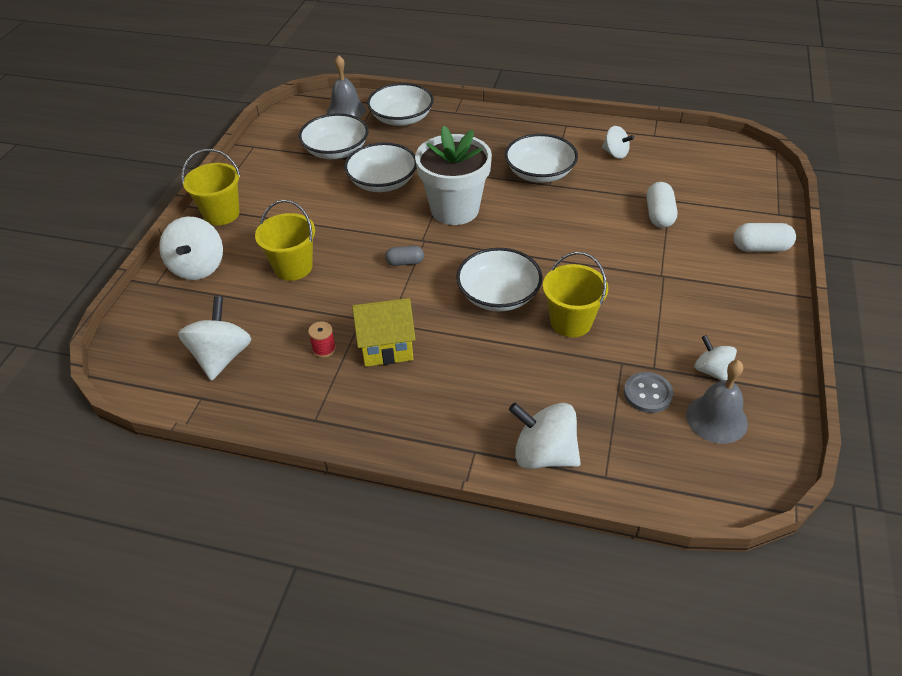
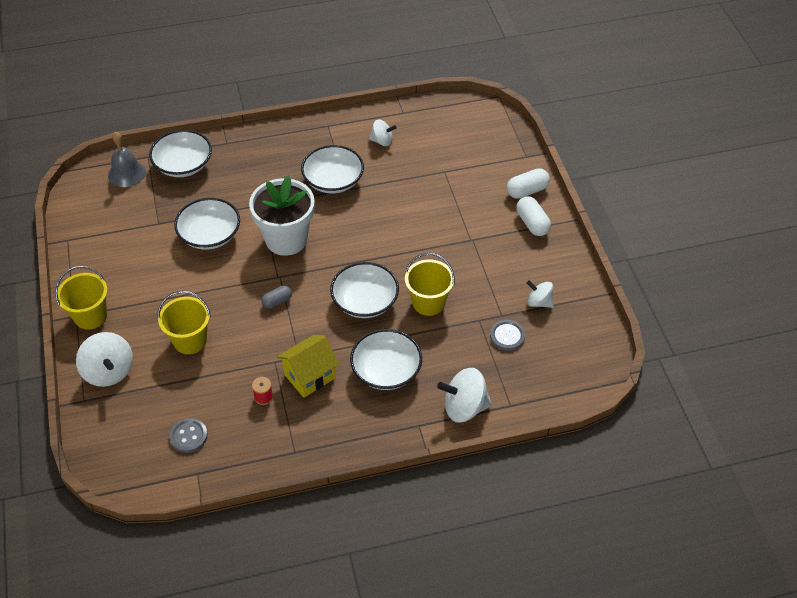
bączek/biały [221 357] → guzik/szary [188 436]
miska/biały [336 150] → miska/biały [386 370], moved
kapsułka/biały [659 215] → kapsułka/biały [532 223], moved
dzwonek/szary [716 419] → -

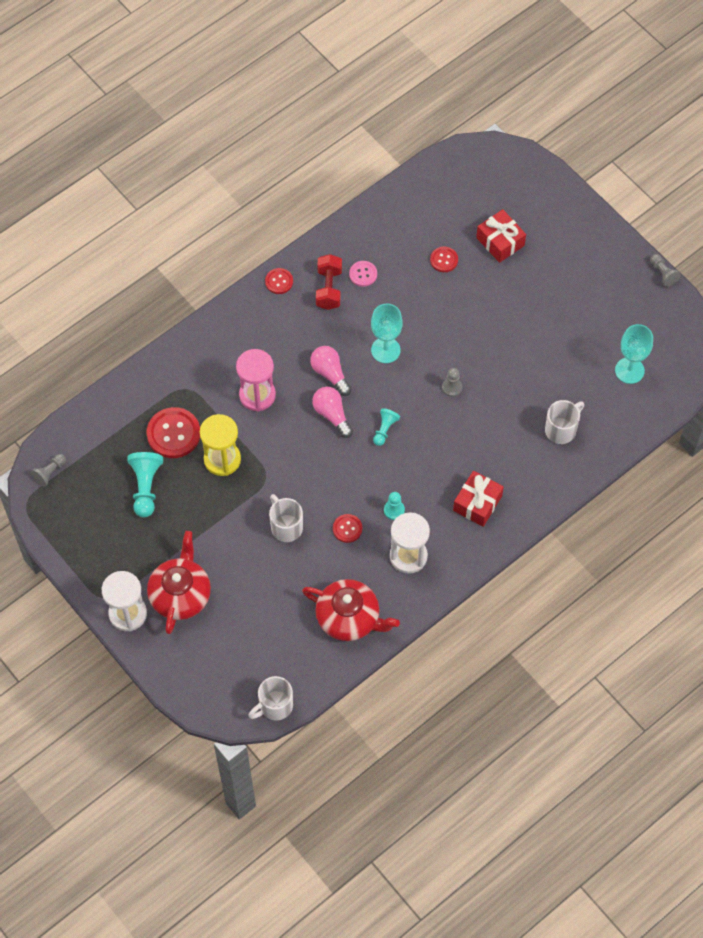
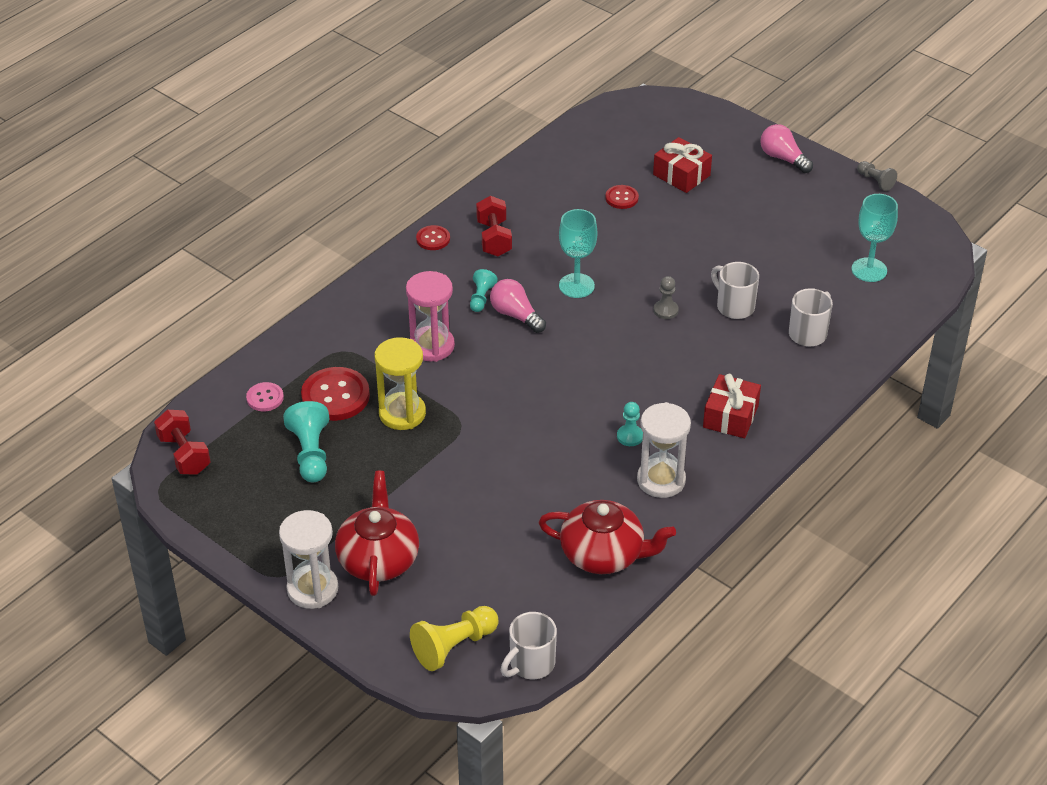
pionek/szary [50 472] → hantel/czerwony [184 454]
guzik/różowy [363 274] → guzik/różowy [265 398], moved
- → pionek/żółty [454 646]
pionek/turkusowy [384 429] → pionek/turkusowy [481 298], moved
kubek/biały [286 526] → kubek/biały [734 306], moved
żarówka/różowy [332 415] → żarówka/różowy [783 158], moved
guzik/czerwony [347 529] → -

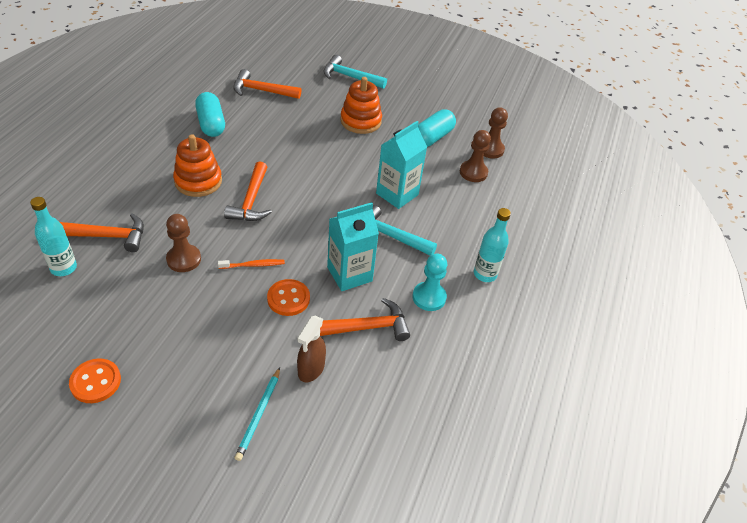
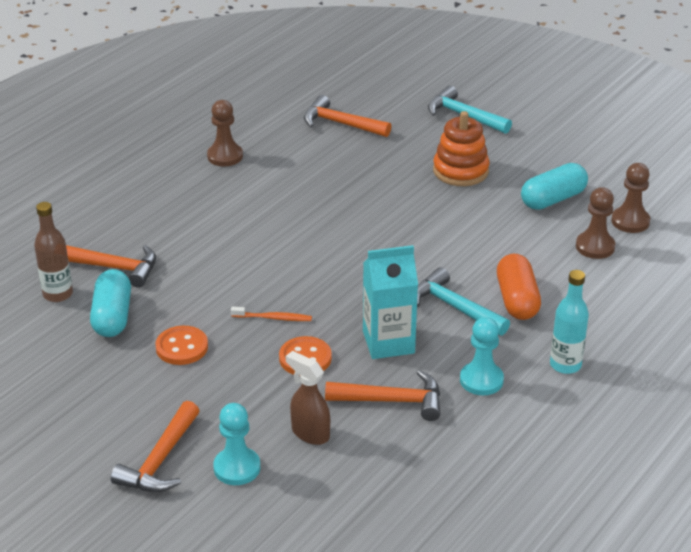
butelka/turkusowy [63 268] → butelka/brązowy [58 294]
kapsułka/turkusowy [211 124] → kapsułka/turkusowy [112 316], moved
młotek/pomarańczowy [251 201] → młotek/pomarańczowy [160 460], moved
guzik/pomarańczowy [95 382] → guzik/pomarańczowy [182 347], moved
pionek/brązowy [184 259] → pionek/brązowy [225 156], moved
ołówek/turkusowy [259 415] → pionek/turkusowy [237 468]
spryskiwacz/brązowy [311 369] → spryskiwacz/brązowy [310 433], 90 degrees clockwise
- → kapsułka/pomarańczowy [517 300]
zabawka nakładanka/pomarańczowy [198 181] → -
karton mleka/turkusowy [397 194] → -

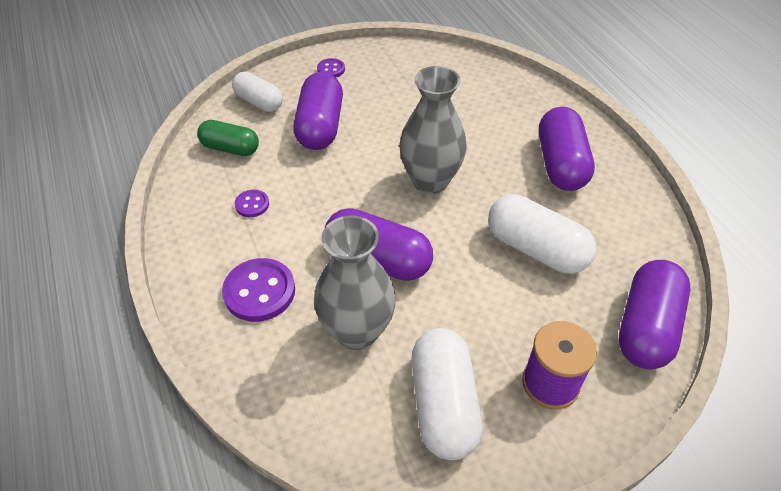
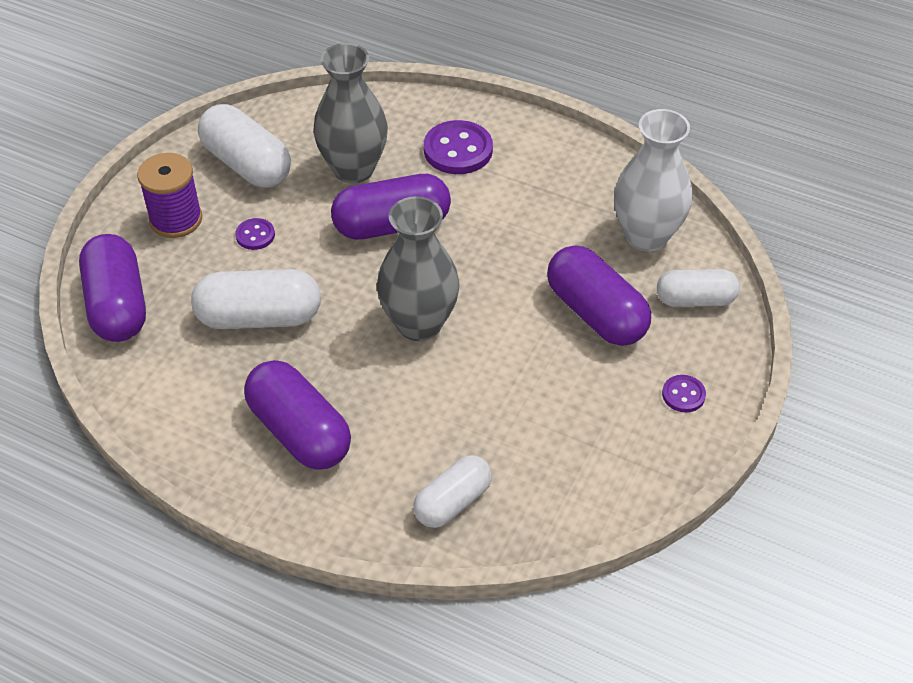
guzik/fioletowy [252 204] → guzik/fioletowy [255 235], moved
- → kapsułka/biały [453 502]
kapsułka/zielony [230 148] → wazon/biały [646 236]

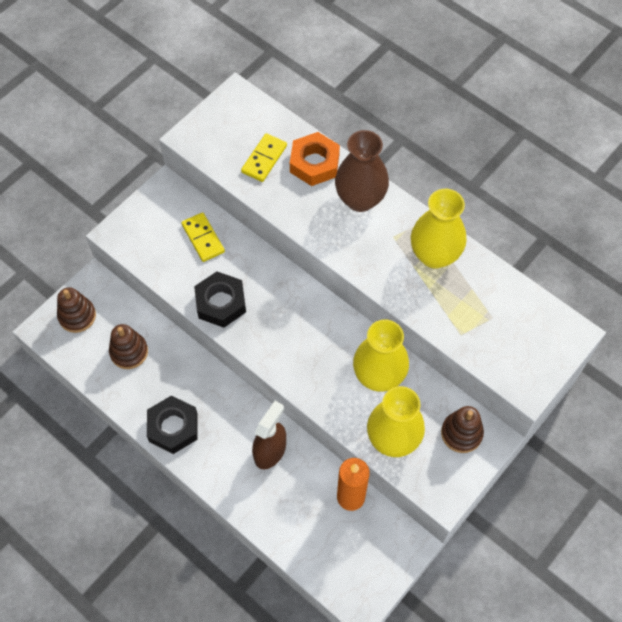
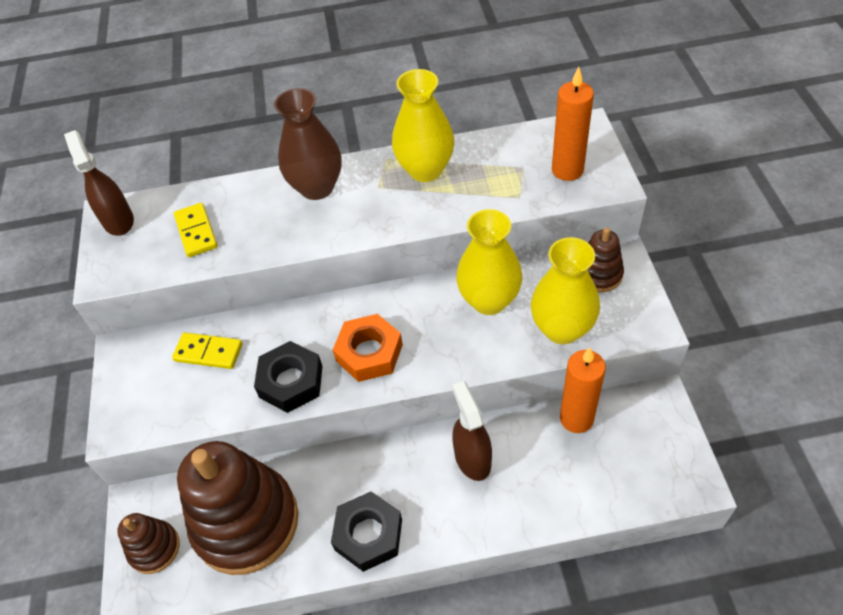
- → spryskiwacz/brązowy [118 220]
zabawka nakładanka/brązowy [129 352] → zabawka nakładanka/brązowy [246 522], x2.09
nakrętka/pomarańczowy [314 163] → nakrętka/pomarańczowy [369 353], moved
- → świeca/pomarańczowy [567 170]

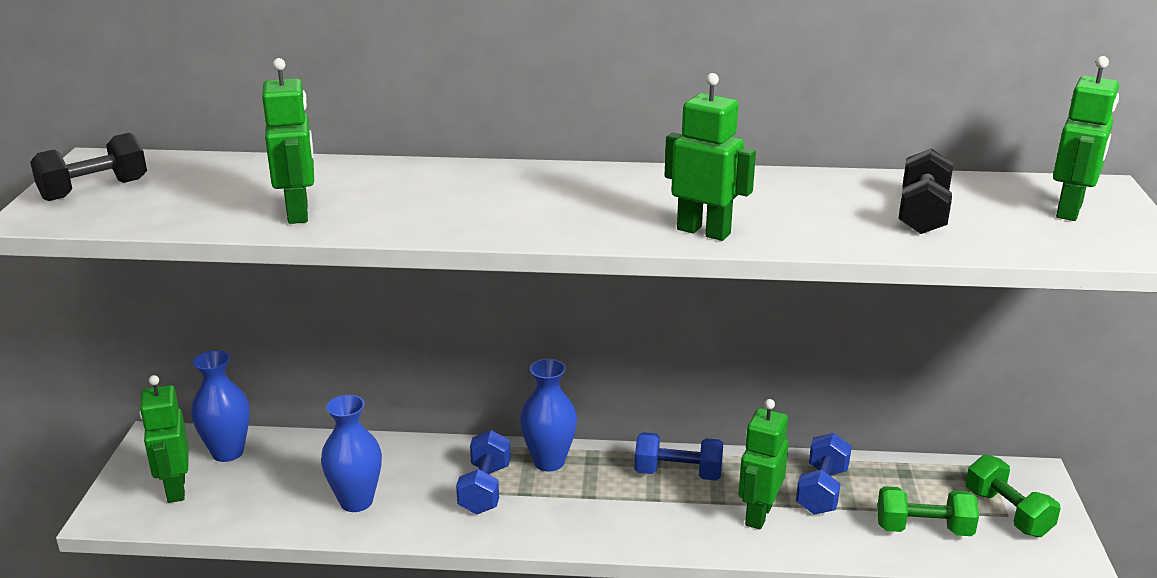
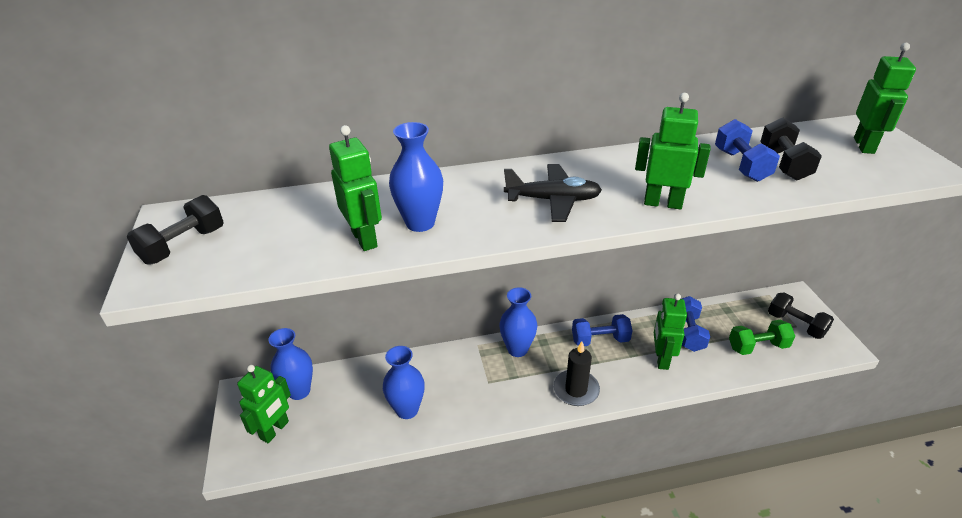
robot/zielony [175 489] → robot/zielony [275 430], 120 degrees counterclockwise
- → wazon/niebieski [420 223]
- → samolot/czarny [553 200]
- → świeca/czarny [576 390]
hantel/niebieski [485 489] → hantel/niebieski [741 165], moved
hantel/zielony [1007 513] → hantel/czarny [796 324]

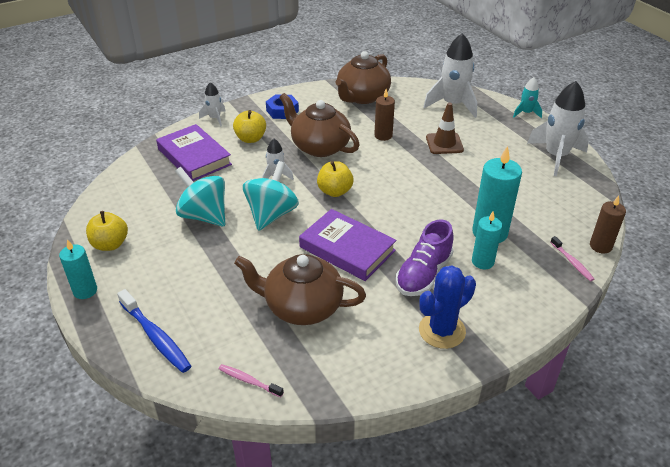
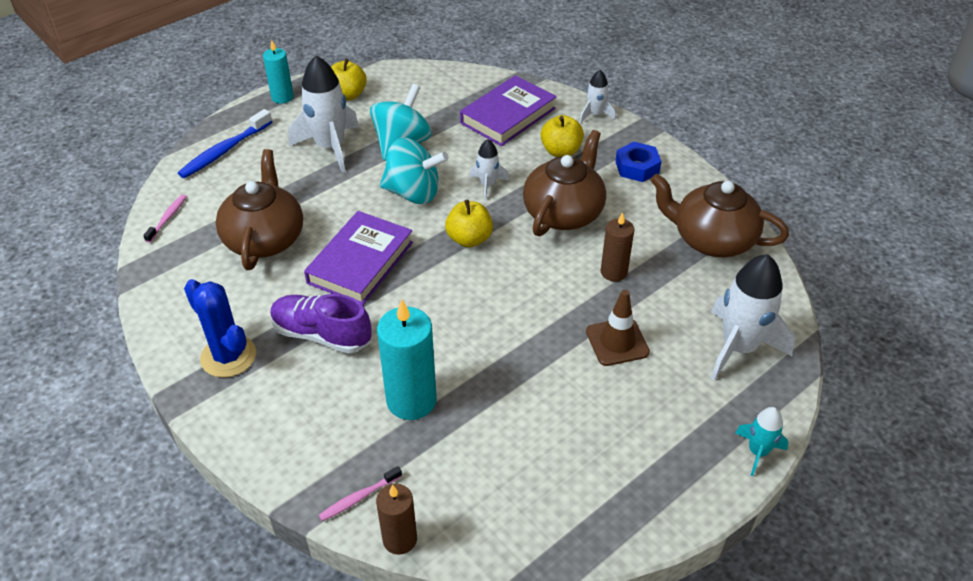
rakieta/biały [556 156] → rakieta/biały [330 147], moved
świeca/turkusowy [482 262] → -

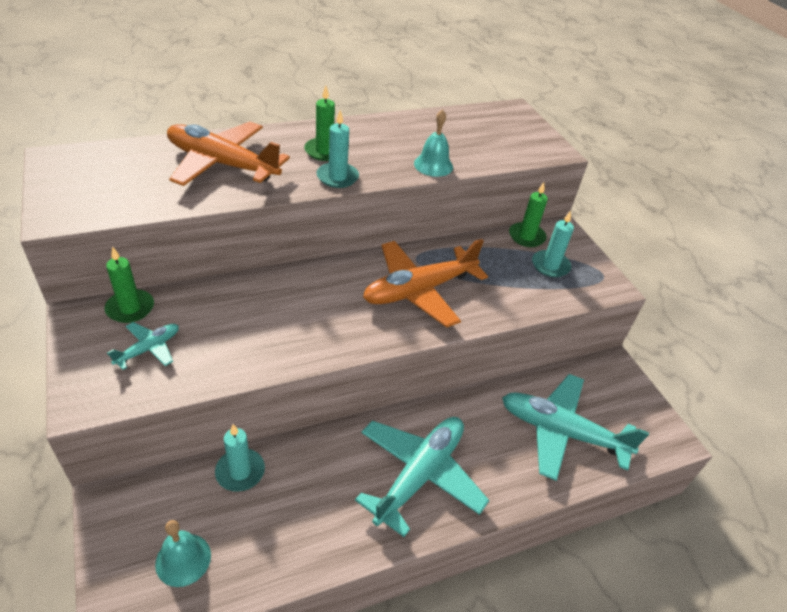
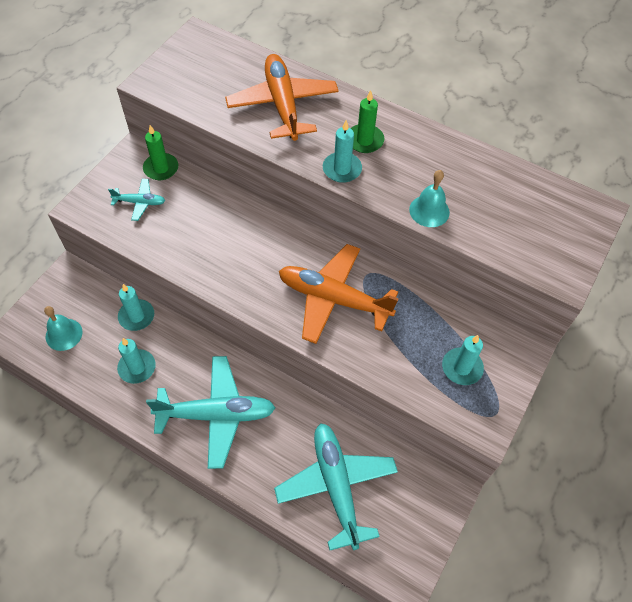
- → świeca/turkusowy [137 367]
świeca/zielony [526 236] → -

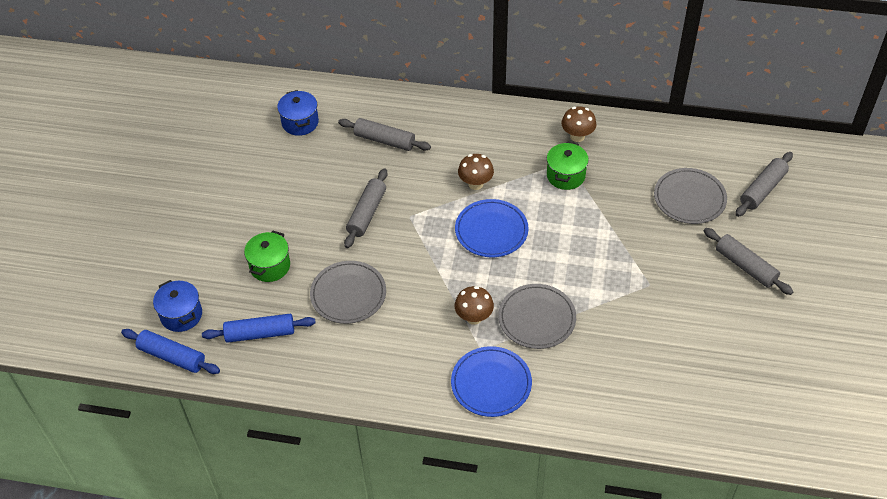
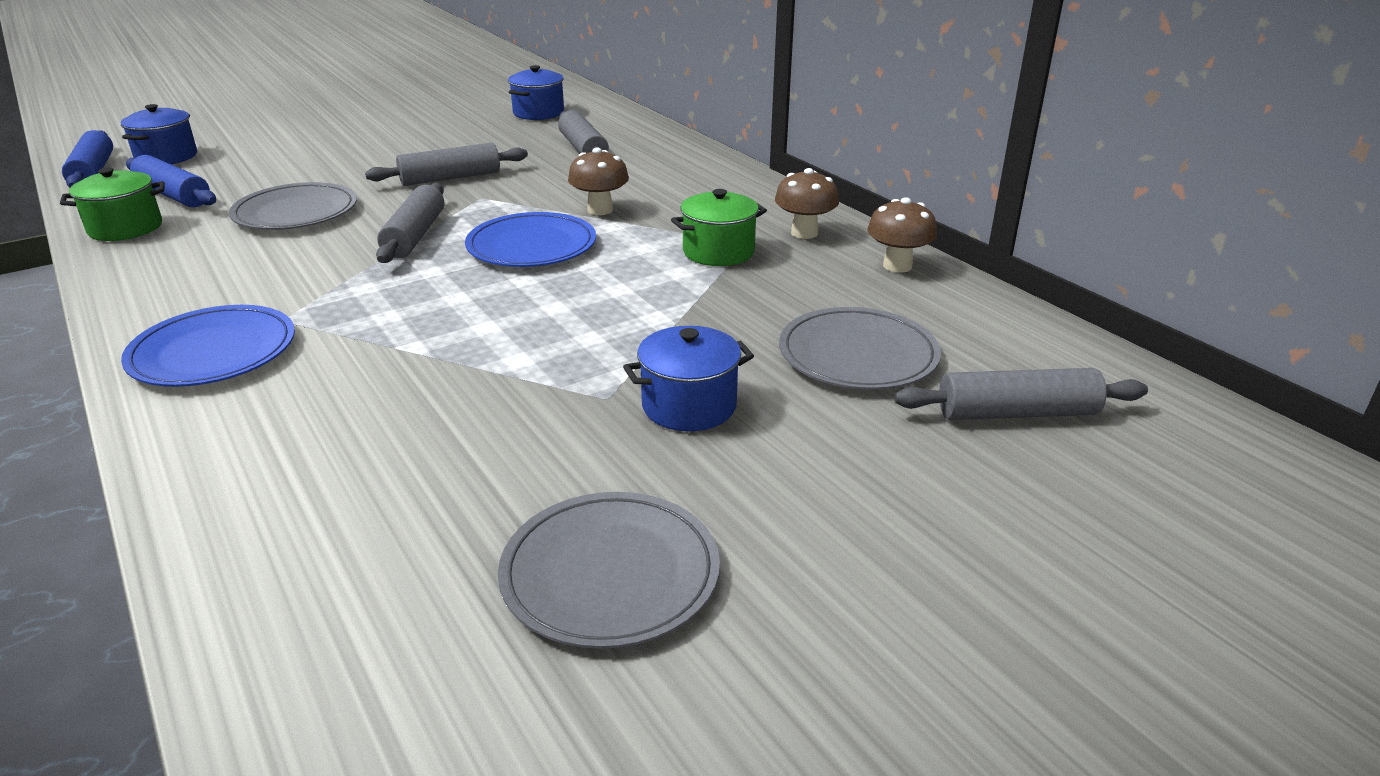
garnek/zielony [270 266] → garnek/zielony [125 228], moved
wałek do ciasta/szary [745 266] → wałek do ciasta/szary [414 235], moved
talerz/szary [537 318] → talerz/szary [610 574], moved
- → garnek/niebieski [689 406]
grzyb/brązowy [474 317] → grzyb/brązowy [897 266], moved

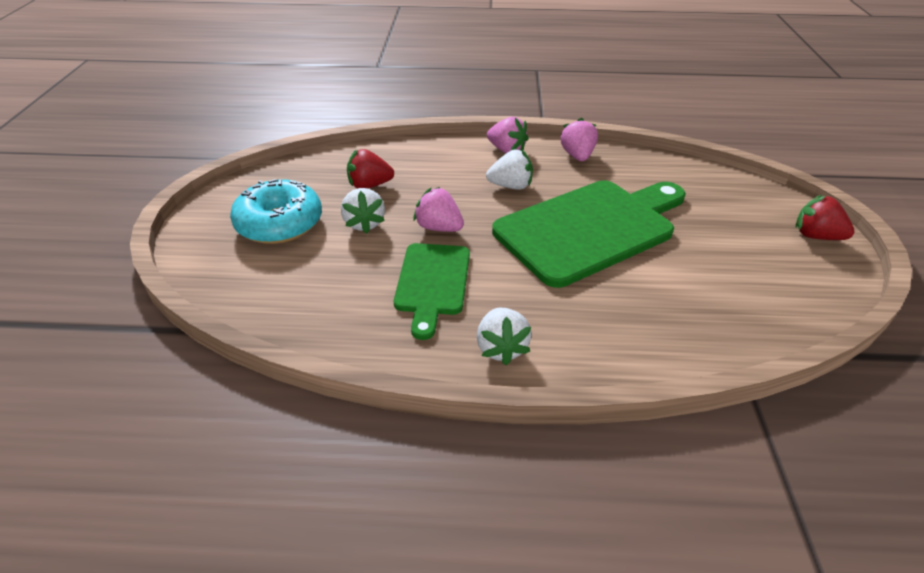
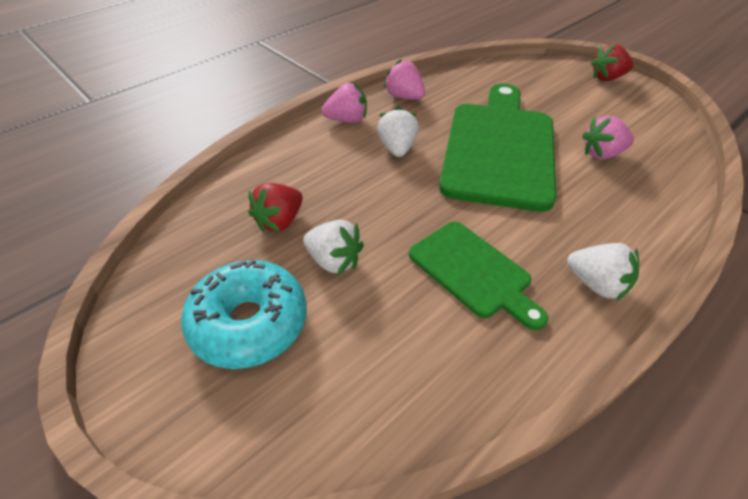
truskawka/biały [510 186] → truskawka/biały [397 148], 45 degrees counterclockwise
truskawka/różowy [439 228] → truskawka/różowy [602 154], moved

